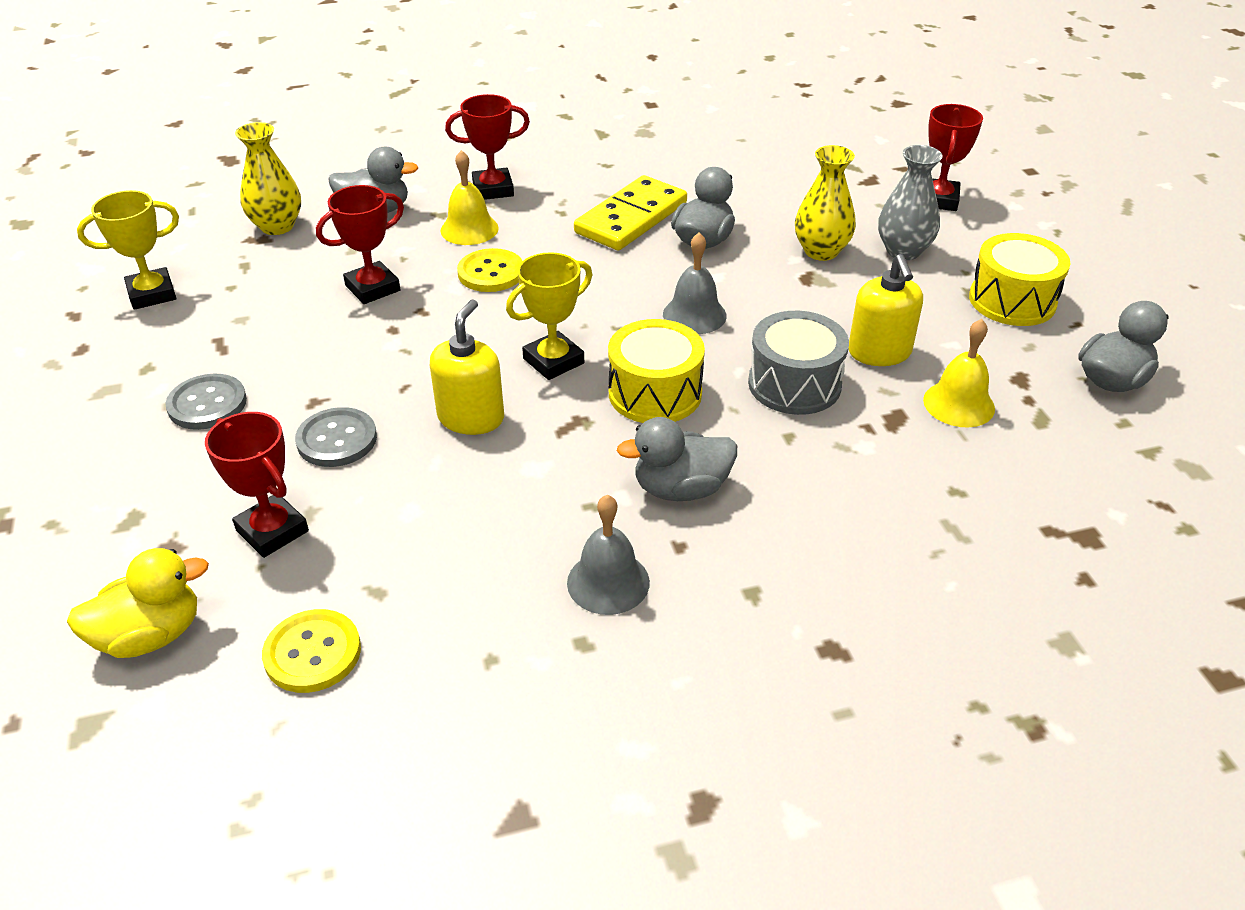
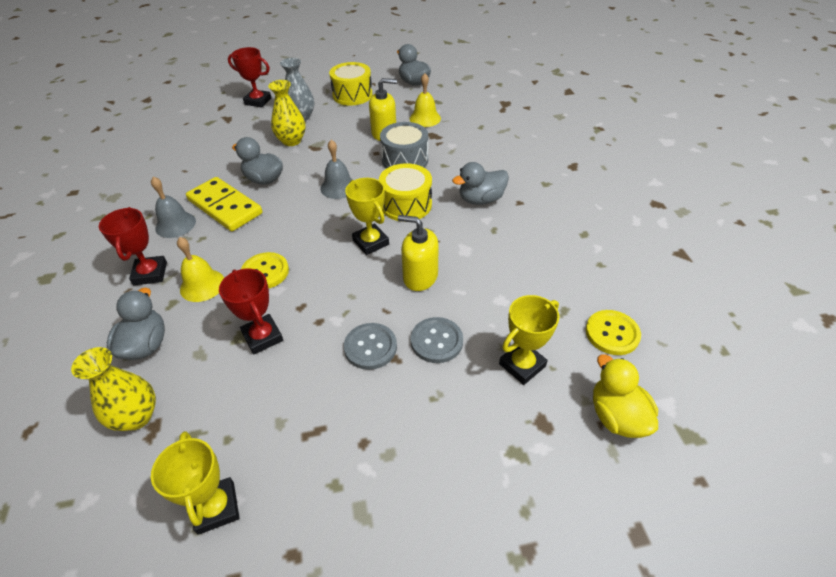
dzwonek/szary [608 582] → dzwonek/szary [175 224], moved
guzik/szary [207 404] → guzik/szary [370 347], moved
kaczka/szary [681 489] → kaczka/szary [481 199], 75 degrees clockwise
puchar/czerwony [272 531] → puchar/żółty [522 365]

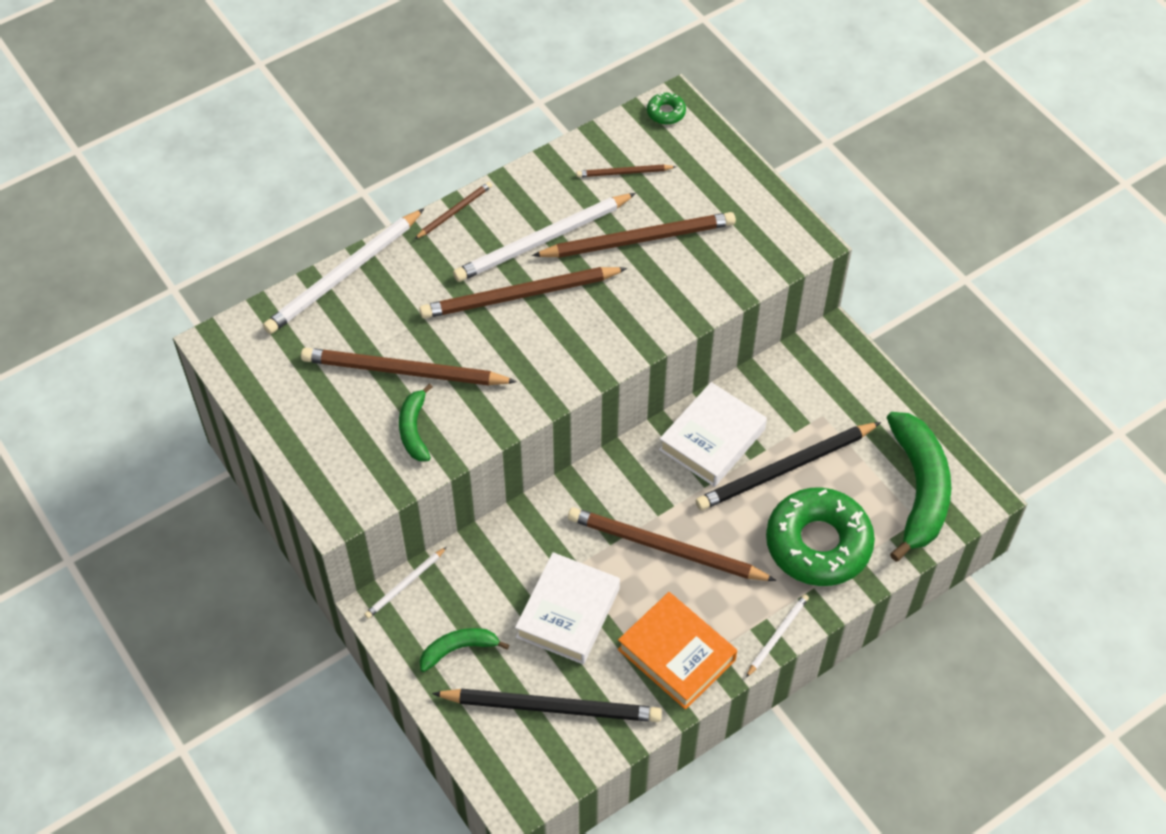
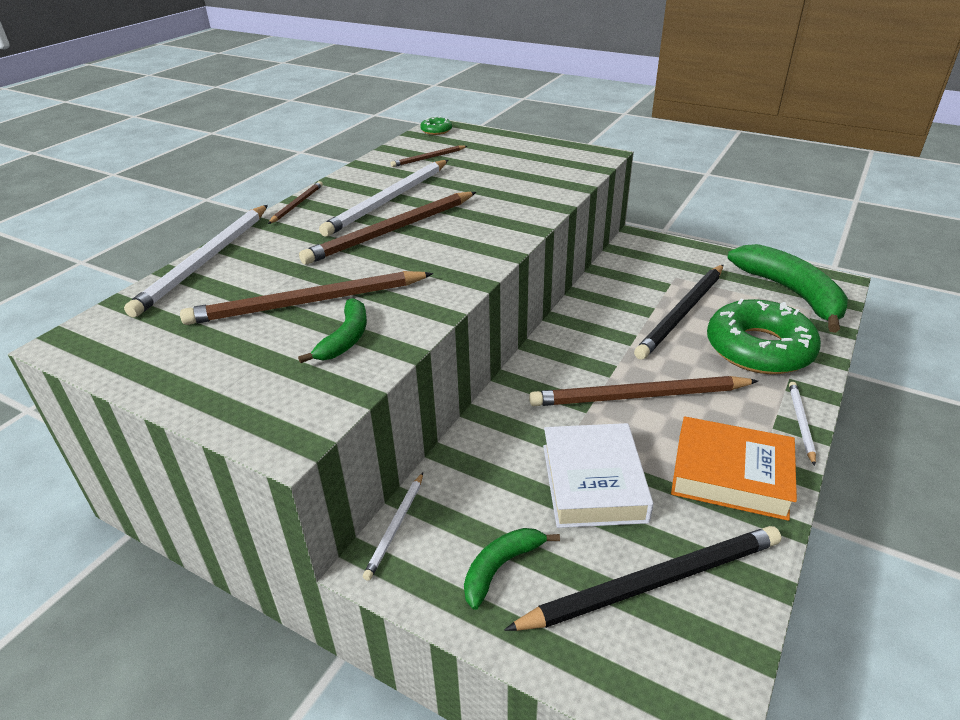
banan/zielony [414 429] → banan/zielony [345 339], 135 degrees counterclockwise
ołówek/brązowy [638 239] → -
książka/biały [712 439] → -

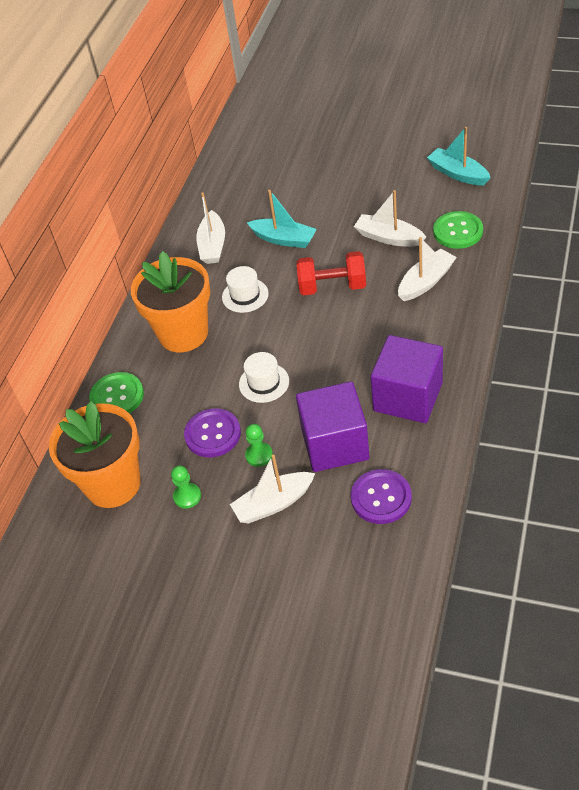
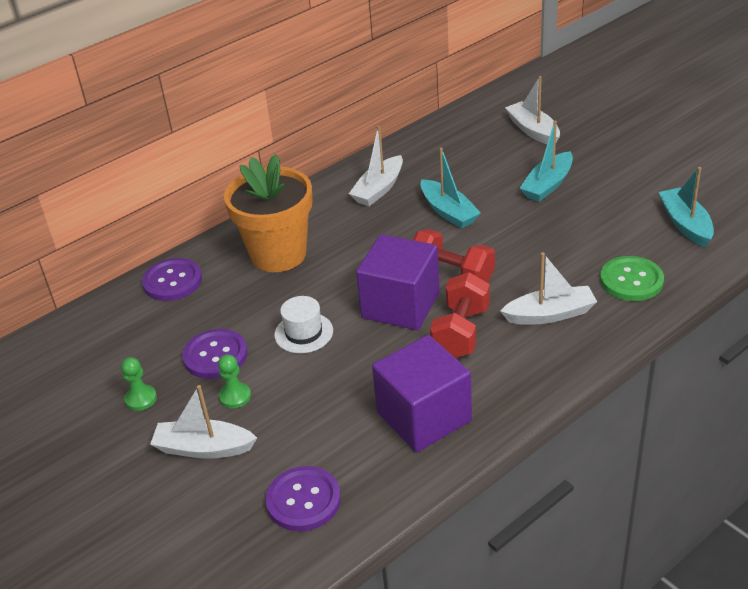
guzik/zielony [117 396] → guzik/fioletowy [172 281]
sześcian/fioletowy [335 444] → sześcian/fioletowy [400 305], moved
- → hantel/czerwony [461 332]
łódka/biały [388 238] → łódka/biały [533 131], moved
- → łódka/turkusowy [548 185]
doniczka/pomarańczowy [113 484] → -
kapelusz/biały [245 295] → -

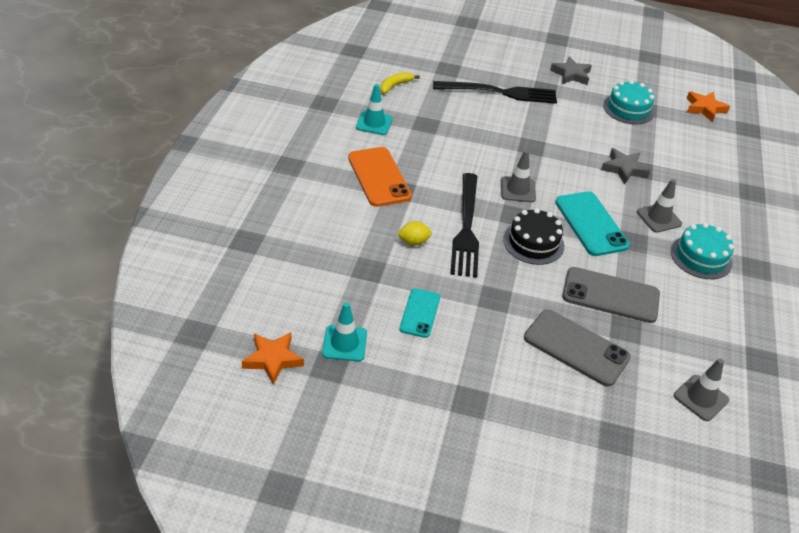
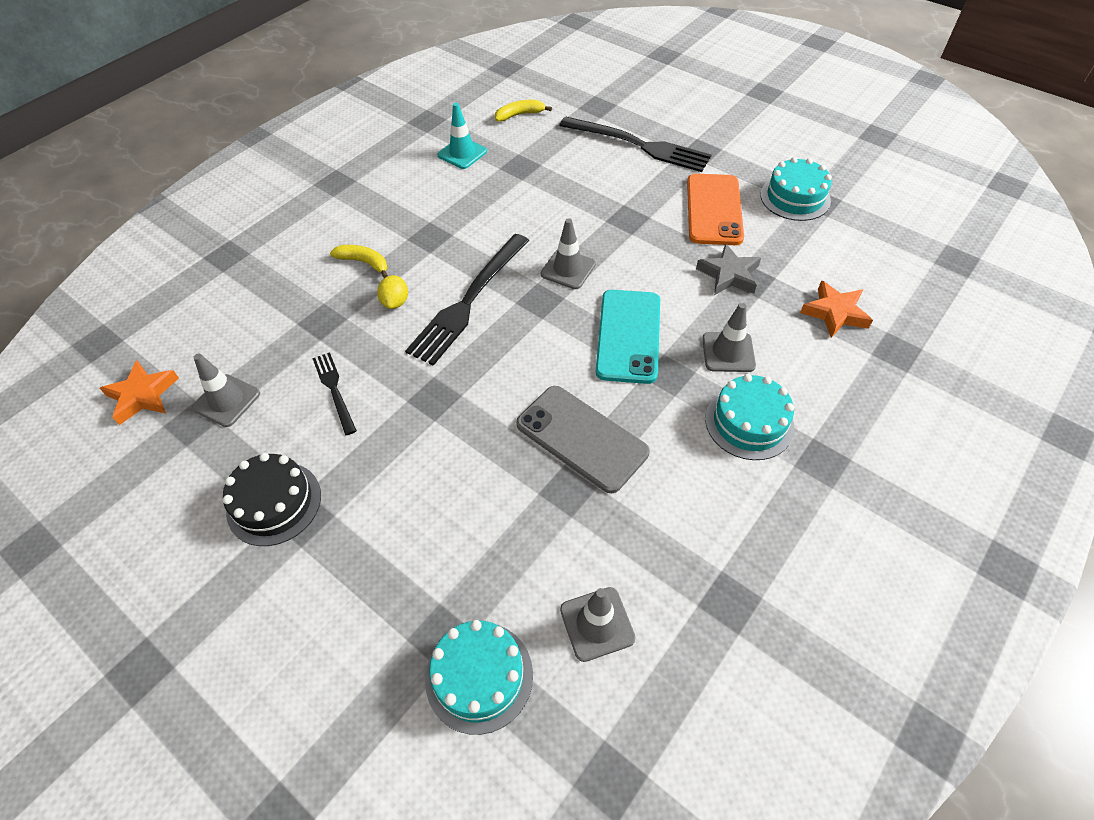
pachołek/turkusowy [344 343] → pachołek/szary [227 400]
tort/czarny [533 243] → tort/czarny [274 503], moved
telefon/turkusowy [420 313] → widelec/czarny [334 390]
- → banan/żółty [364 263]
cytryna/żółty [413 242] → cytryna/żółty [395 302], 75 degrees clockwise
- → tort/turkusowy [479 676]
telefon/pomarańczowy [379 177] → telefon/pomarańczowy [714 210], moved
gwiazda/pomarańczowy [704 108] → gwiazda/pomarańczowy [835 313], moved
telefon/szary [576 348] → -
gwiazda/szary [571 74] → -

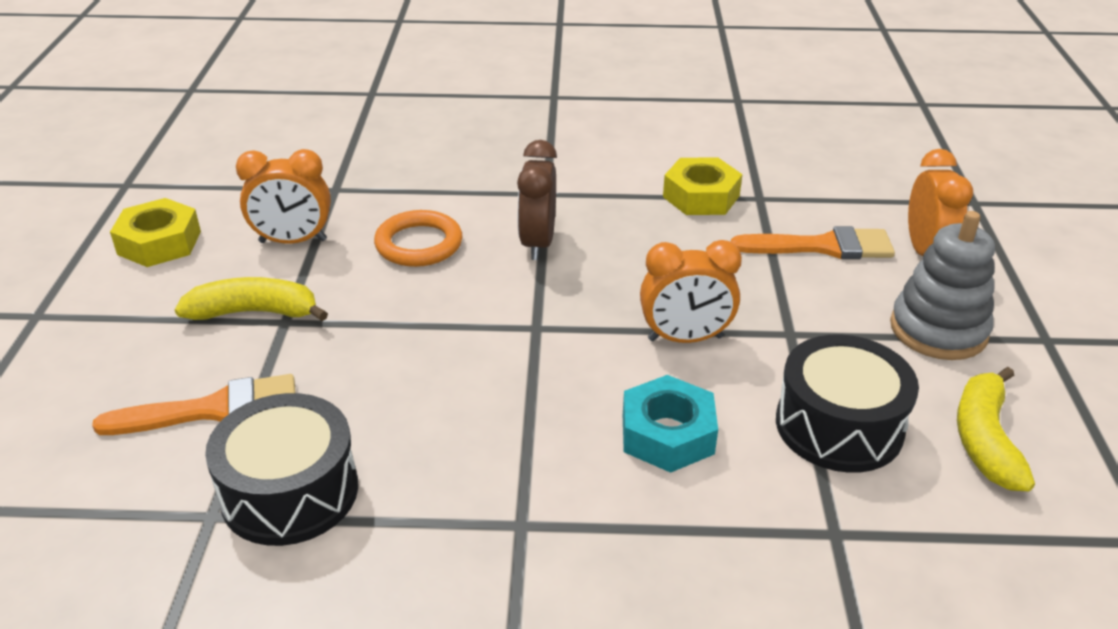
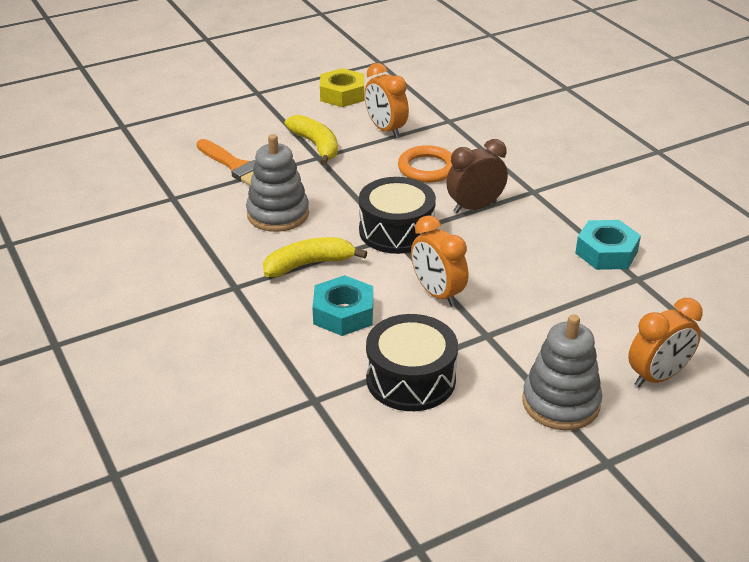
- → zabawka nakładanka/szary [278 214]
banan/żółty [985 440] → banan/żółty [309 264], moved
bęben/czarny [290 492] → bęben/czarny [396 231], moved
nakrętka/żółty [701 196] → nakrętka/turkusowy [606 252]
pędzel/pomarańczowy [823 246] → -

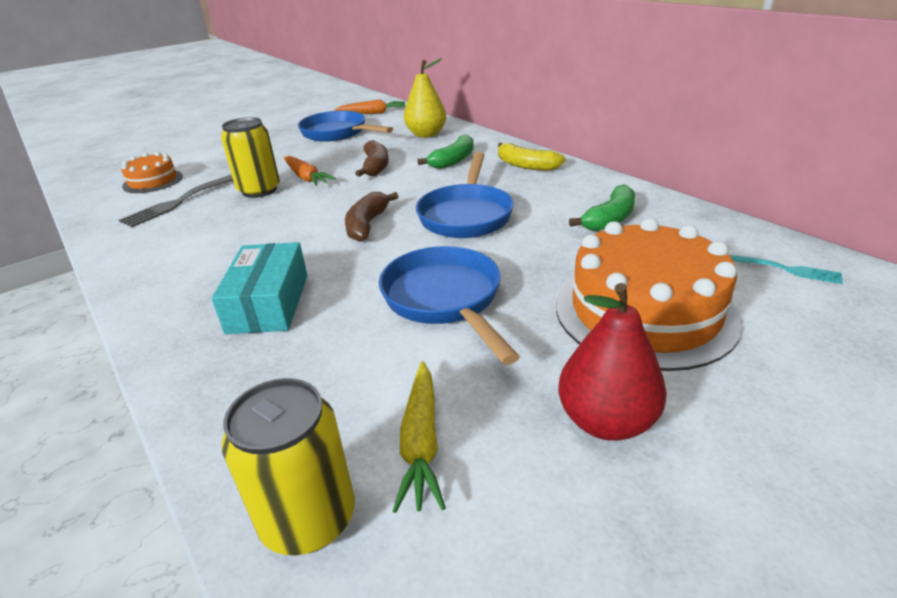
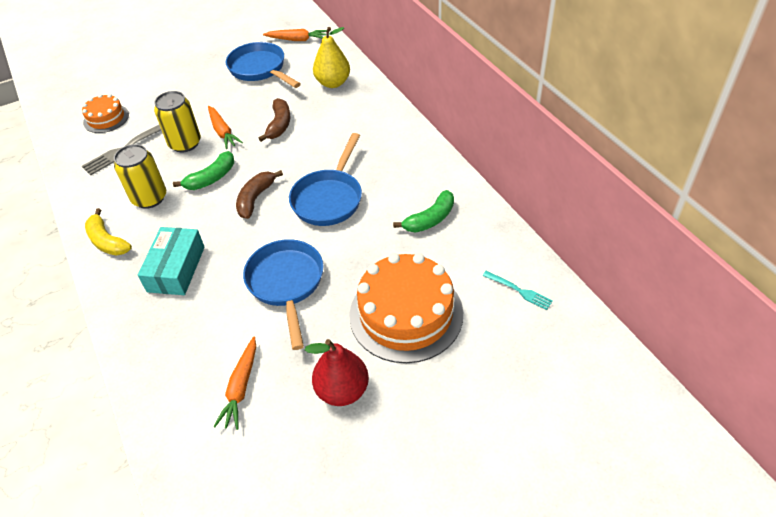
banan/żółty [526 165] → banan/żółty [107 241], moved
puszka/żółty [308 518] → puszka/żółty [149 198], moved
banan/zielony [453 160] → banan/zielony [211 178], moved
marchewka/żółty [421 442] → marchewka/pomarańczowy [241 387]

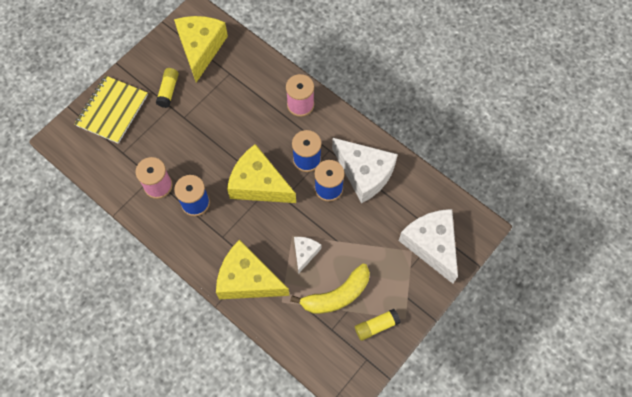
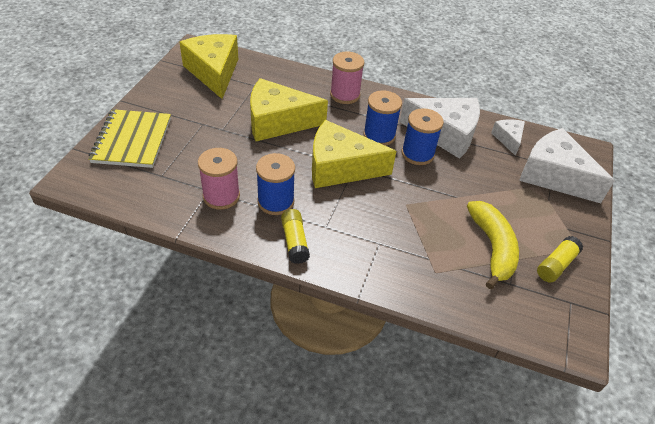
ser/żółty [248 279] → ser/żółty [278 122], moved
klej w sztyfcie/żółty [168 91] → klej w sztyfcie/żółty [294 241], moved
banan/żółty [336 295] → banan/żółty [492 247], 45 degrees counterclockwise
ser/biały [305 253] → ser/biały [508 139], moved

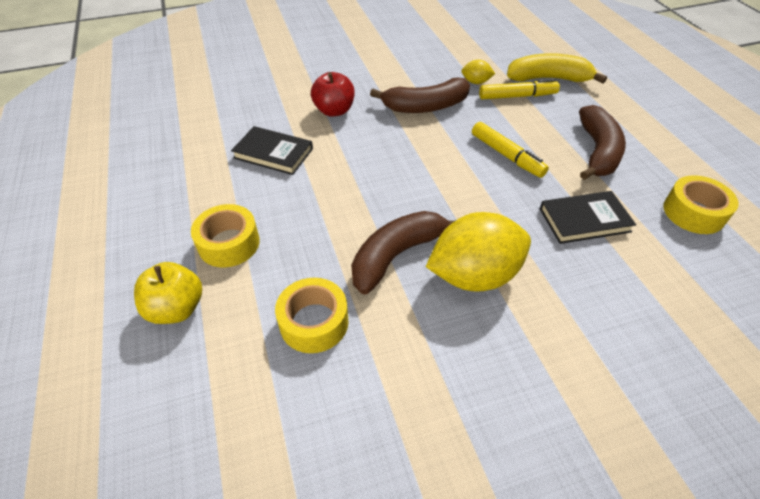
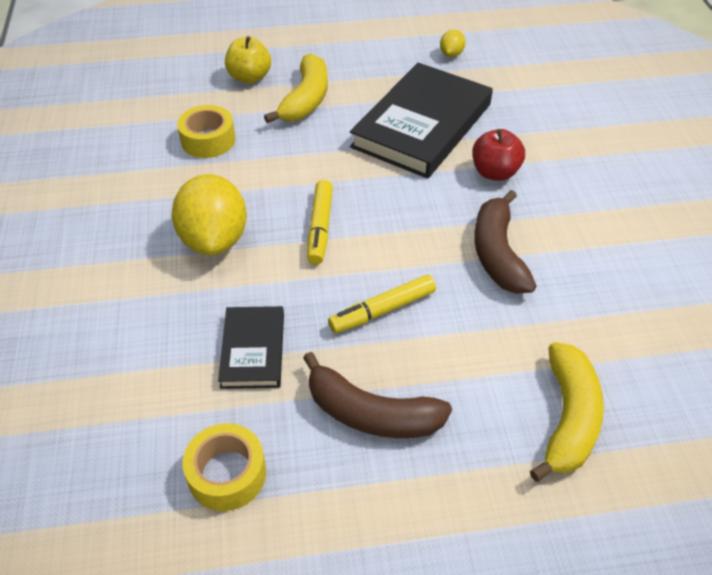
taśma klejąca/żółty [229 243] → banan/żółty [306 99]
flamaster/żółty [517 96] → flamaster/żółty [320 227], moved
książka/czarny [273 153] → książka/czarny [422 125], x1.95
cytryna/żółty [476 82] → cytryna/żółty [451 54], moved
banan/brązowy [397 255] → -

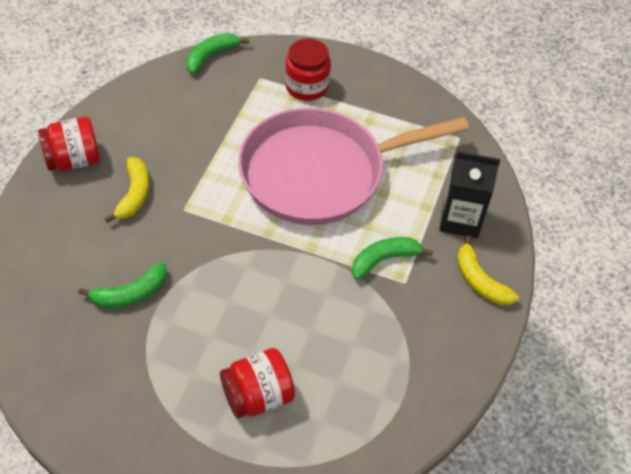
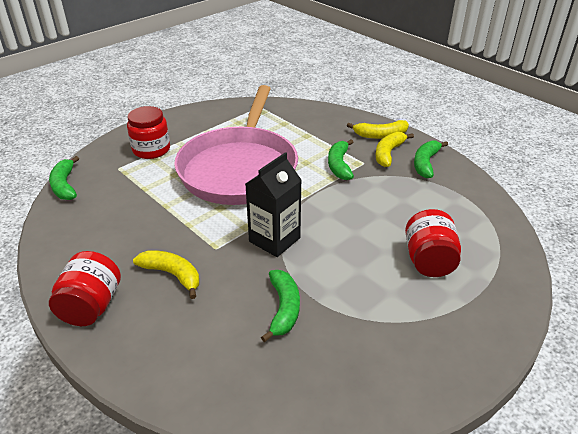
karton mleka/czarny [460 220] → karton mleka/czarny [274 240], moved
- → banan/żółty [388 153]
- → banan/zielony [425 163]

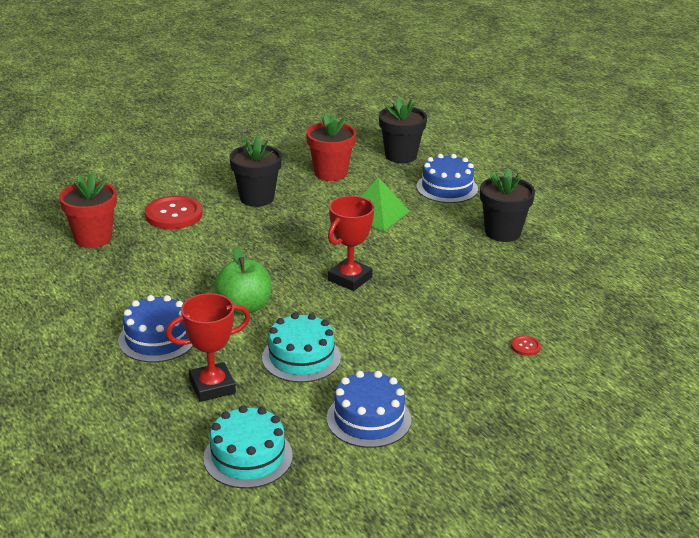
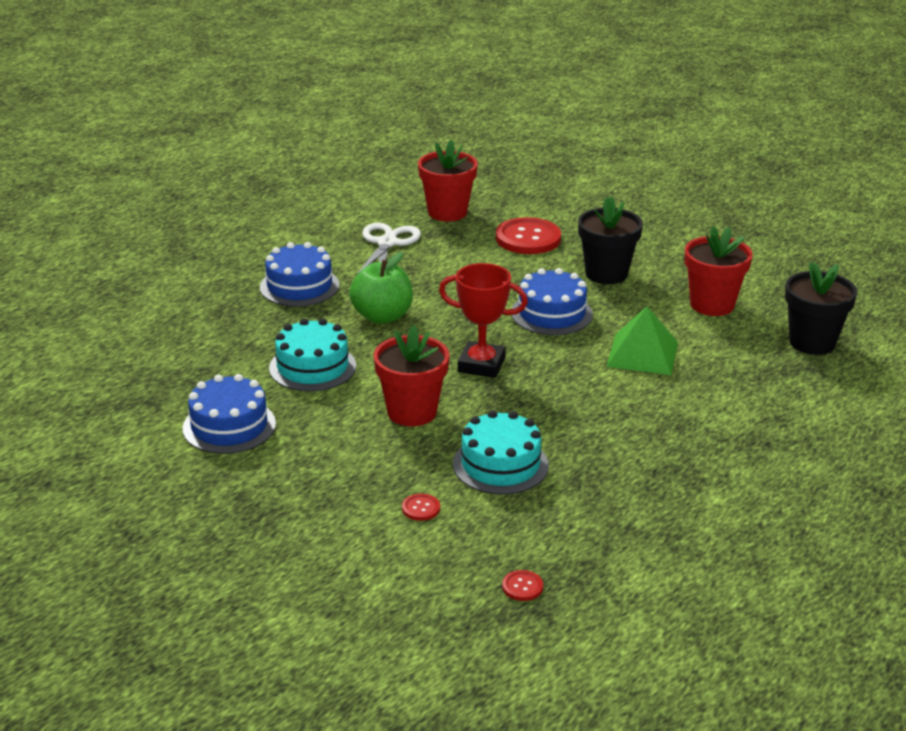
- → nożyczki/biały [387 243]
- → doniczka/czerwony [412 412]
tort/turkusowy [248 457] → tort/turkusowy [500 465], moved
- → guzik/czerwony [522 587]
tort/niebieski [447 188] → tort/niebieski [551 313], moved
puchar/czerwony [212 386] → -
doniczka/czarny [502 232] → -

